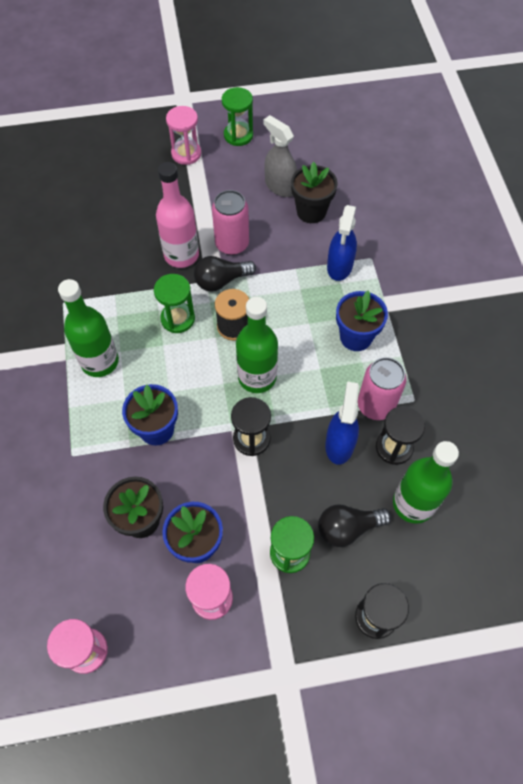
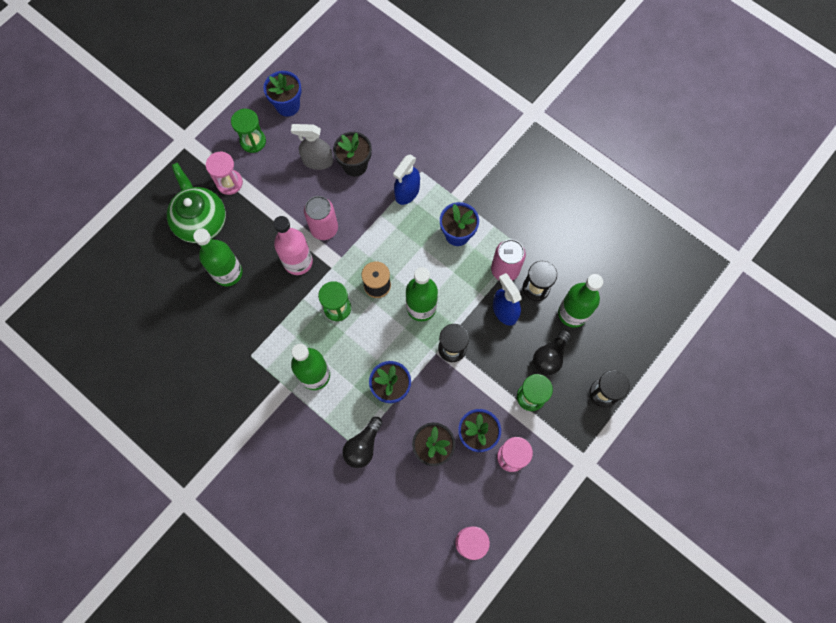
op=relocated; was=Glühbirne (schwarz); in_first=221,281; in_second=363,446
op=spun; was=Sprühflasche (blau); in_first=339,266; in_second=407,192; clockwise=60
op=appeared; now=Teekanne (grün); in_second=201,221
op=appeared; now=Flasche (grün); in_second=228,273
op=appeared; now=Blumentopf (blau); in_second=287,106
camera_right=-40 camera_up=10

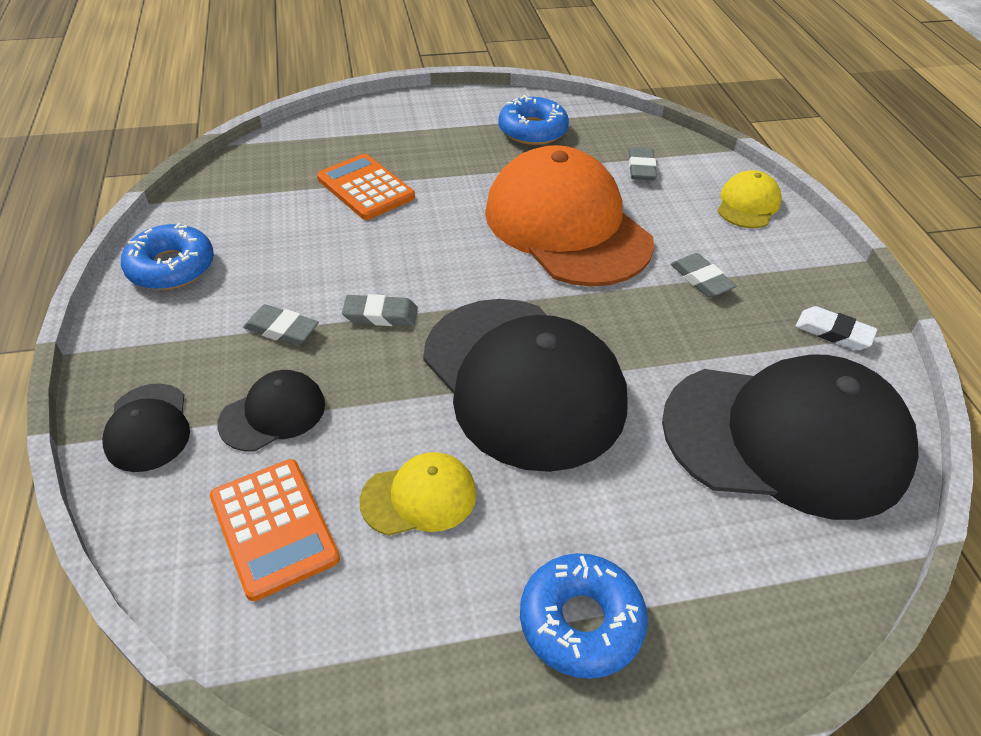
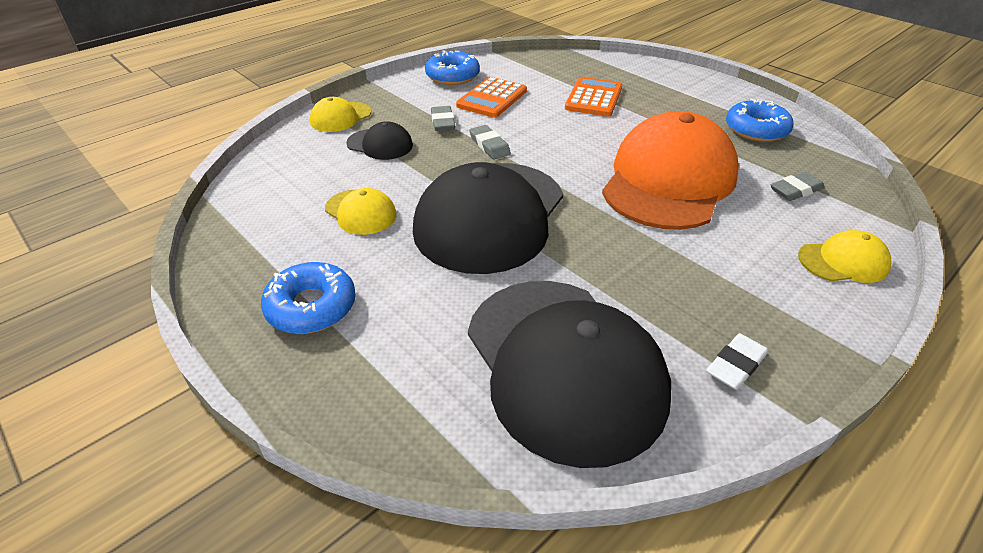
op=colour; was=Kappe (schwarz); now=Kappe (gelb); in_first=148,427; in_second=340,117
op=relocated; was=Taschenrechner (orange); in_first=274,528; in_second=492,98
op=missing; was=Radiergummi (grau); in_first=701,279
op=spun; was=Radiergummi (weiß); in_first=833,332; in_second=736,365; clockwise=45
camera_right=60 camera_up=-5

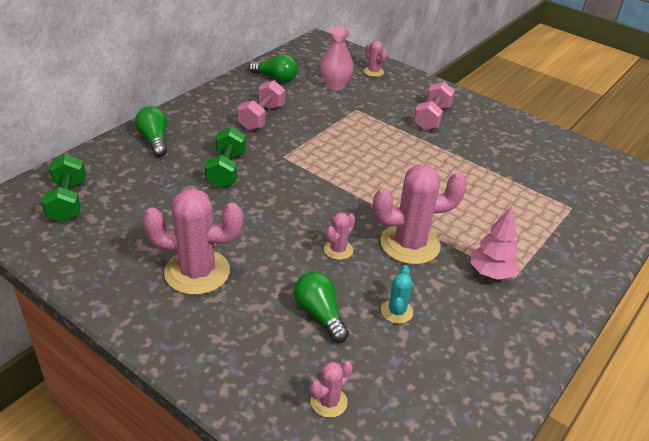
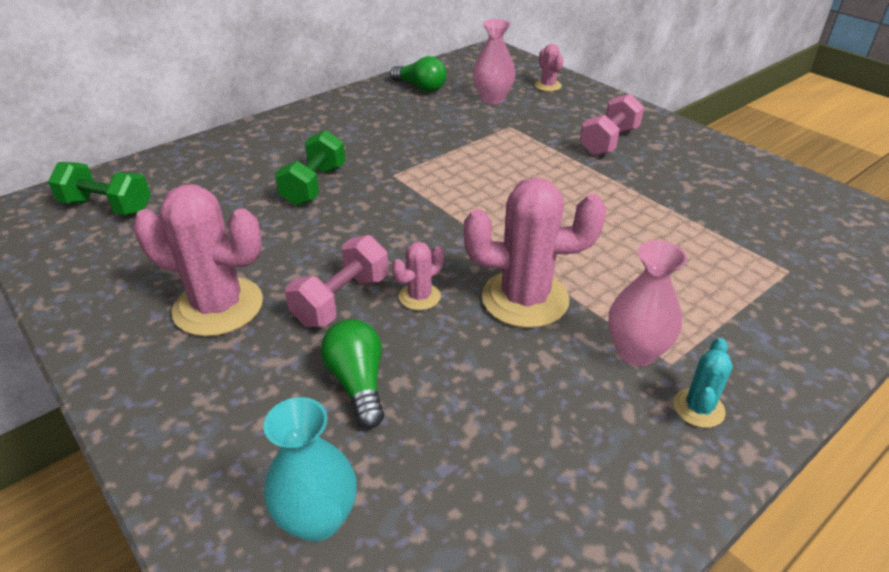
op=spun; was=Hantel (grün); in_first=67,201; in_second=107,207; clockwise=-75
op=missing; was=Glühbirne (grün); in_first=154,140
op=relocated; was=Hantel (rosa); in_first=261,117; in_second=341,300
op=exchanged; was=Kaktus (rosa); now=Vase (türkis); in_first=328,402; in_second=318,519
op=relocated; was=Kaktus (türkis); in_first=396,311; in_second=698,408
op=exchanged; was=Baum (rosa); now=Vase (rosa); in_first=490,273; in_second=636,352
camera_right=15 camera_up=0

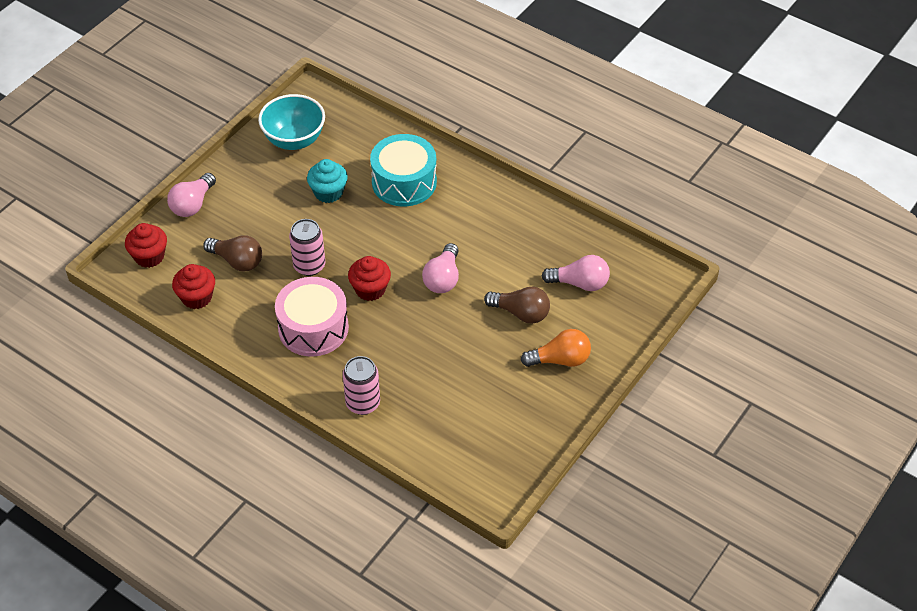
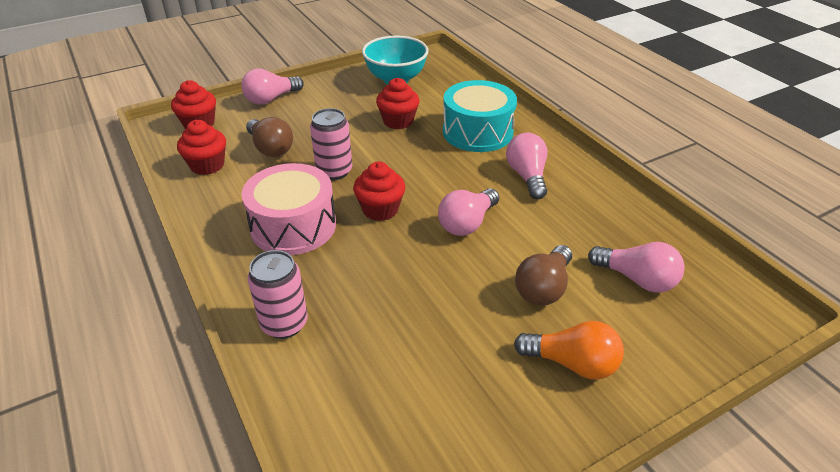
op=colour; was=Muffin (türkis); now=Muffin (rot); in_first=328,192; in_second=398,121
op=spun; was=Glühbirne (braun); in_first=521,313; in_second=543,288; clockwise=75
op=appeared; now=Glühbirne (rosa); in_second=527,176
camera_right=25 camera_up=-10

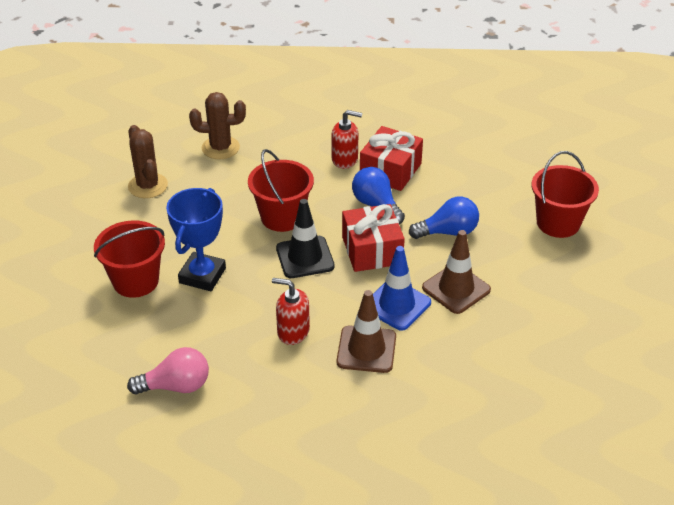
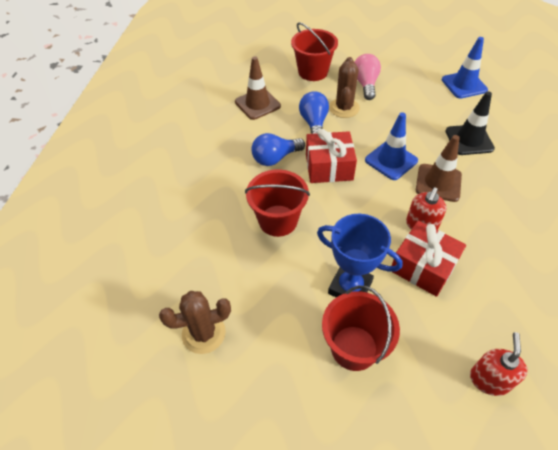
op=relocated; was=Glühbirne (rosa); in_first=176,386; in_second=365,84
op=relocated; was=Kaktus (braun); in_first=220,148; in_second=344,108
op=relocated; was=Leitkegel (schwarz); in_first=305,257; in_second=469,140
op=relocated; was=Seifenspender (rot); in_first=345,159; in_second=489,379
op=relocated; was=Geschenk (rot); in_first=390,170; in_second=423,267
op=relocated; was=Leitkegel (braun); in_first=456,289; in_second=257,104
op=appeared; now=Leitkegel (blau); in_second=464,85
camera_right=-80 camera_up=10

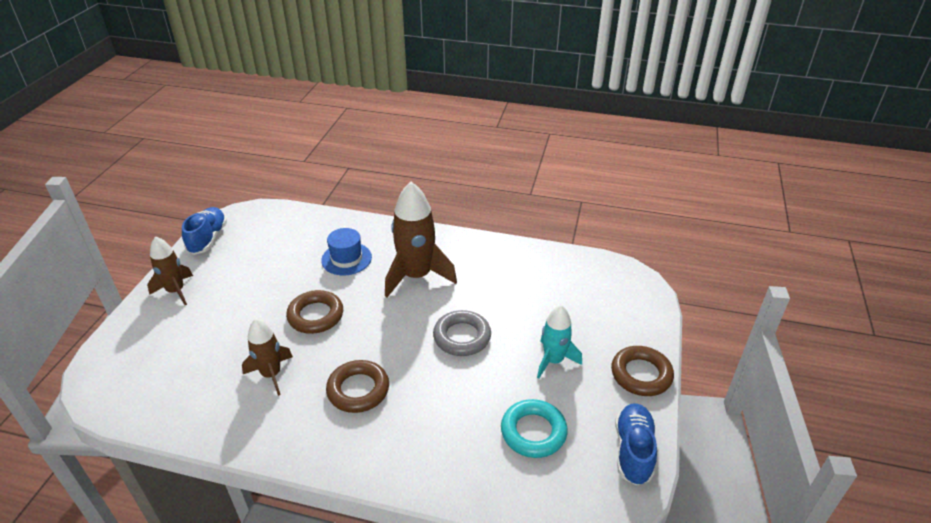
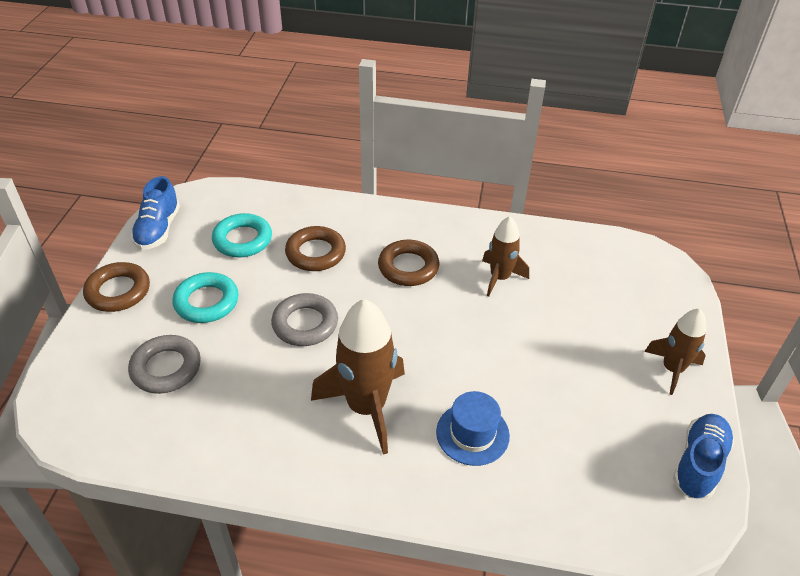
op=spun; was=Schuh (blau); in_first=208,239; in_second=699,463; clockwise=-150
op=relocated; was=Ring (braun); in_first=316,316; in_second=315,253
op=exchanged; was=Rakete (türkis); now=Ring (türkis); in_first=553,360; in_second=206,302
op=appeared; now=Ring (grau); in_second=166,368
camera_right=175 camera_up=5

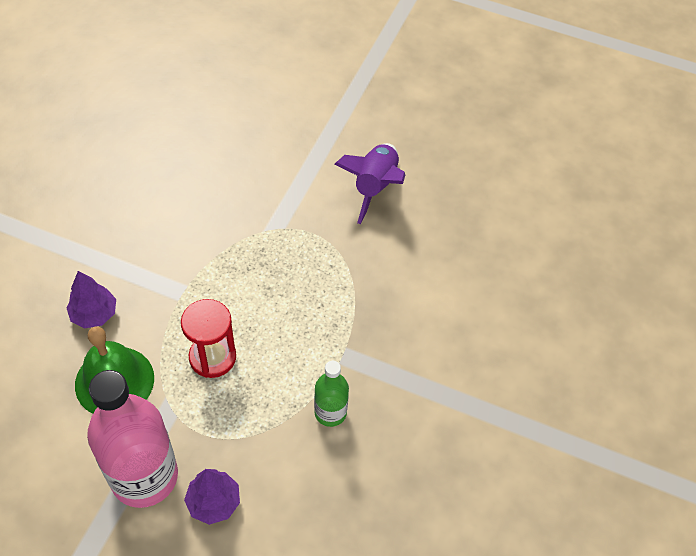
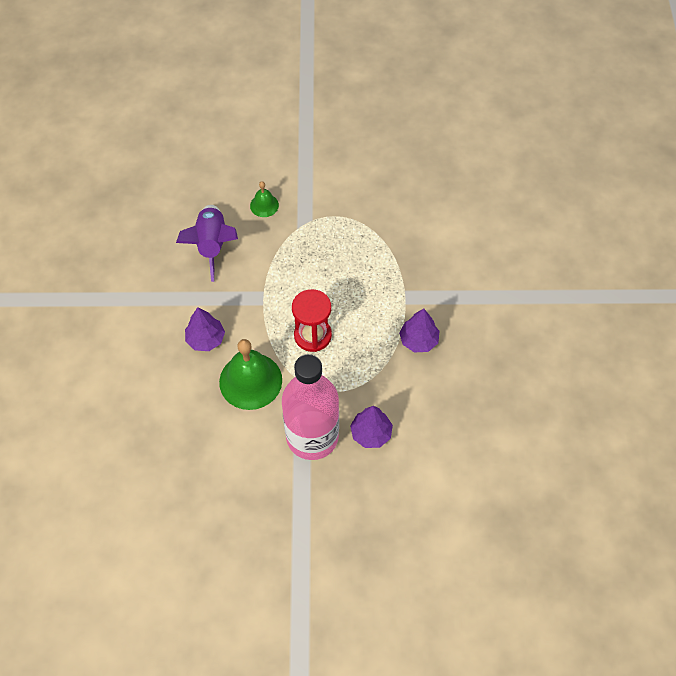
op=exchanged; was=Flasche (grün); now=Baum (lila); in_first=330,412; in_second=418,340
op=relocated; was=Rakete (lila); in_first=374,187; in_second=212,245
op=appeared; now=Glocke (grün); in_second=264,205
camera_right=-20 camera_up=5

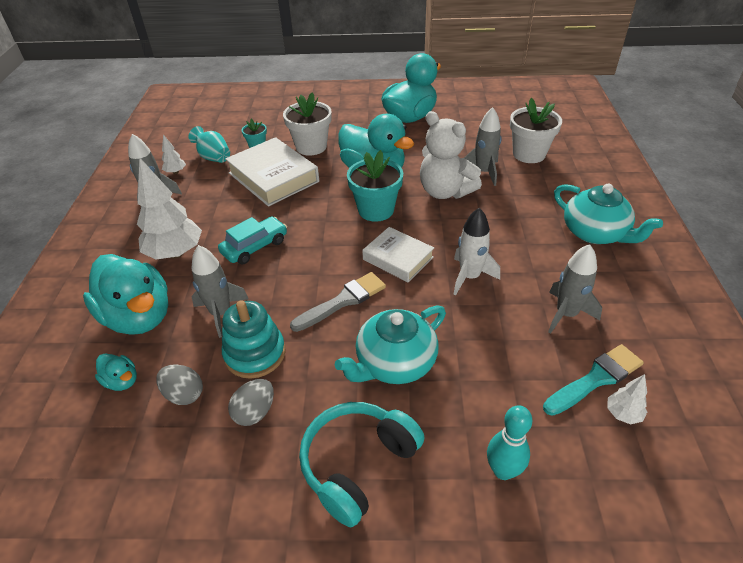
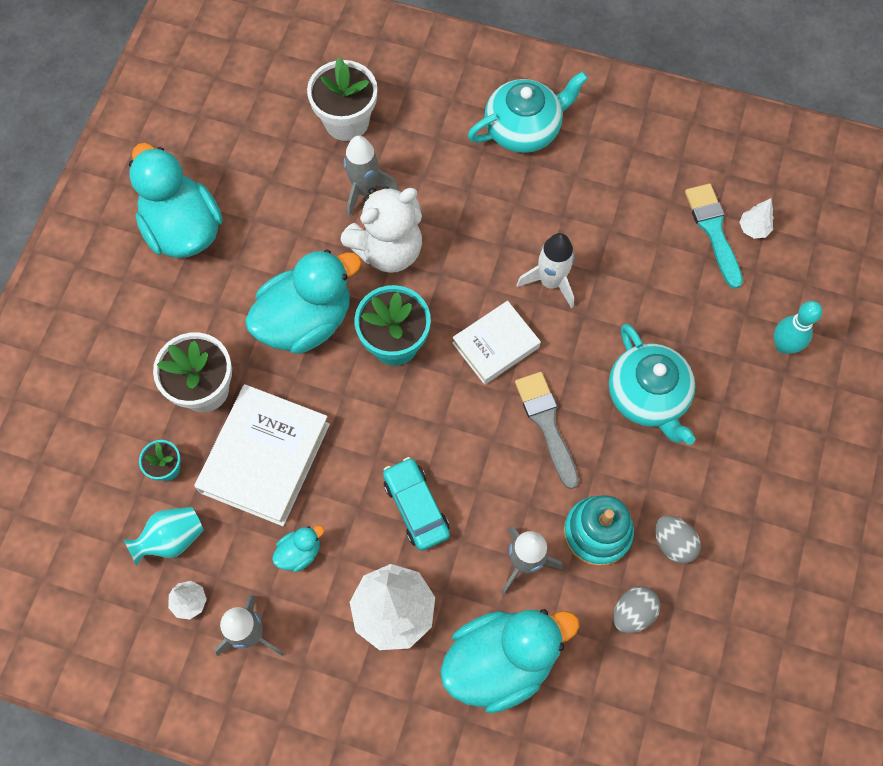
op=relocated; was=Ente (türkis); in_first=122,381; in_second=299,552
op=spun; was=Buch (weiß); in_first=273,177; in_second=265,458; clockwise=-45
op=missing; was=Kopfhörer (türkis); in_first=358,464
op=missing; was=Rakete (grau); in_first=566,314
camera_right=-75 camera_up=25

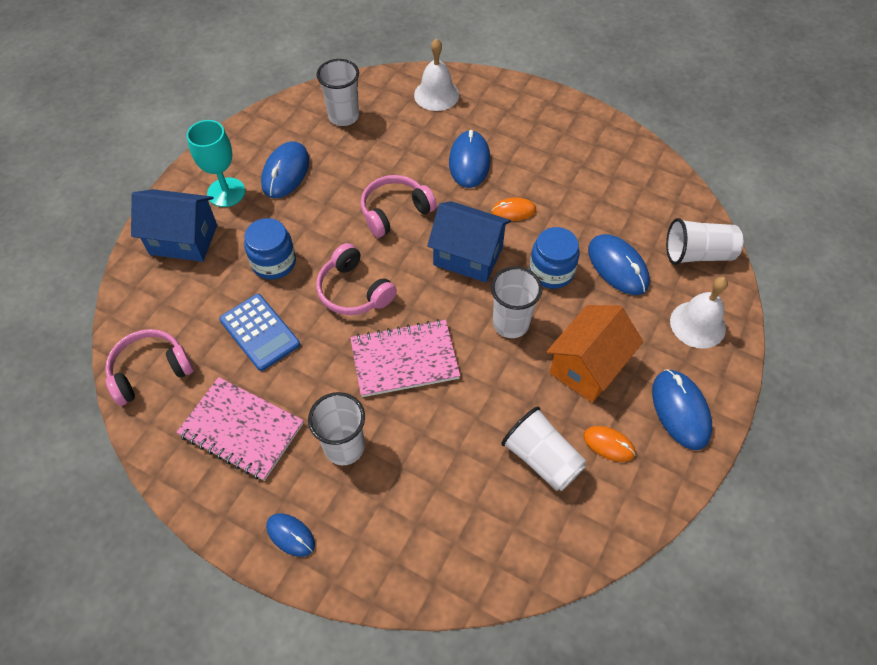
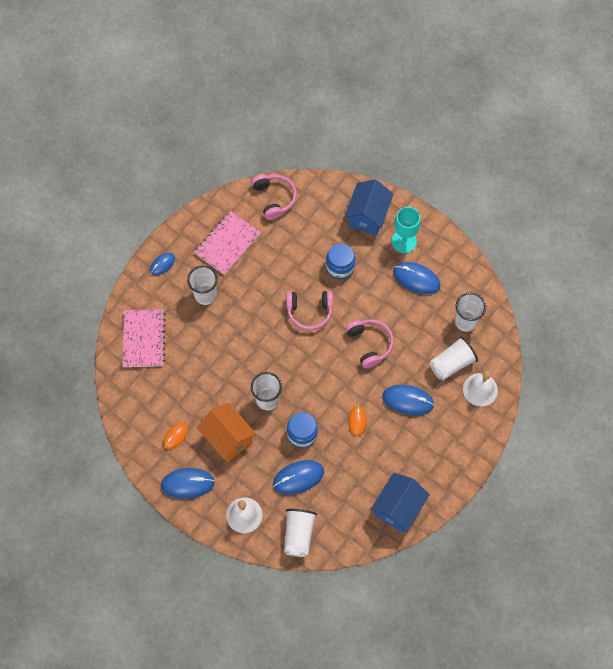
op=missing; was=Taschenrechner (blau); in_first=260,332
op=spun; was=Kopfhörer (rosa); in_first=354,291; in_second=309,311; clockwise=-150
op=relocated; was=Notizbuch (rosa); in_first=404,360; in_second=143,339
op=relocated; was=Haus (blau); in_first=468,256; in_second=398,507
op=relocated; was=Becher (weiß); in_first=542,458; in_second=451,363
camera_right=100 camera_up=10

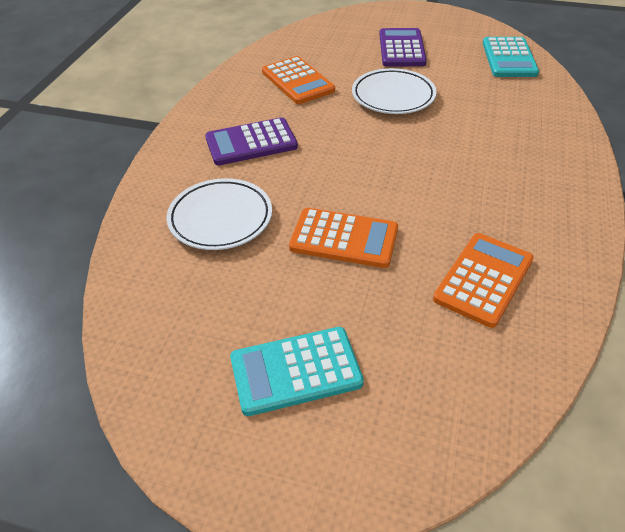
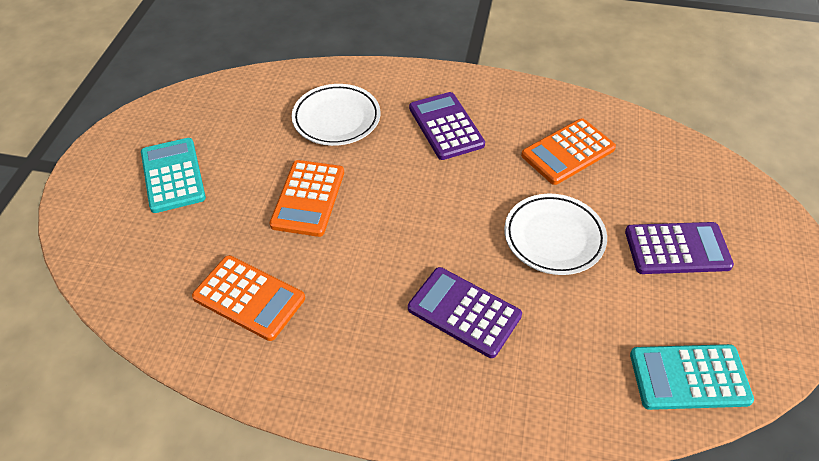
op=appeared; now=Taschenrechner (lila); in_second=464,312
camera_right=85 camera_up=5

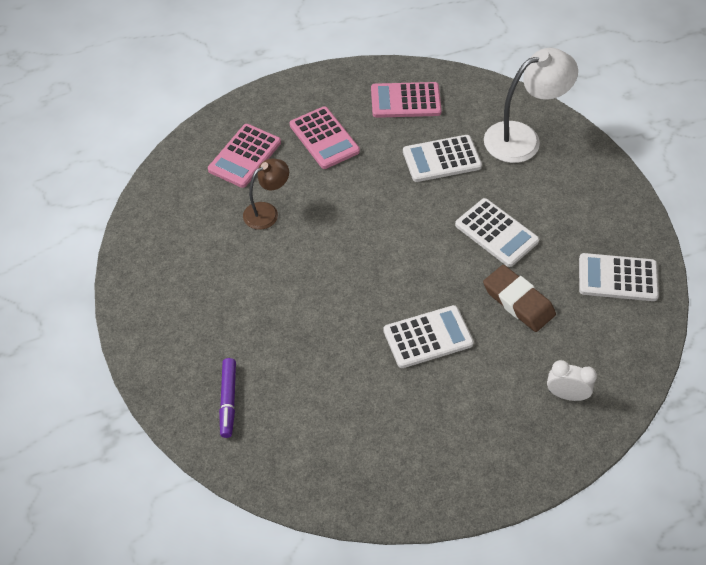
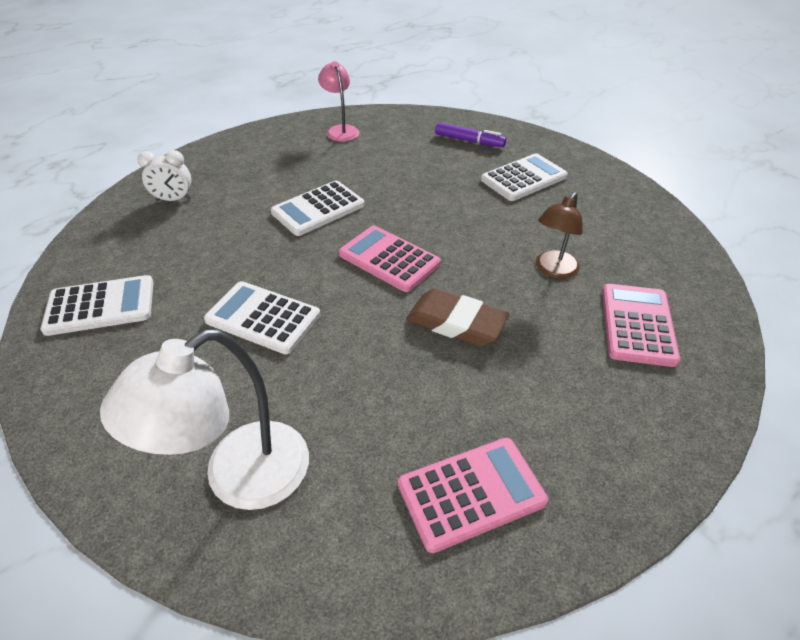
op=spun; was=Filzstift (lila); in_first=228,400; in_second=469,141; clockwise=135
op=relocated; was=Taschenrechner (rosa); in_first=324,138; in_second=389,259
op=relocated; was=Taschenrechner (weiß); in_first=441,159; in_second=523,178
op=relocated; was=Radiergummi (braun); in_first=518,301; in_second=456,322
op=appeared; now=Lampe (rosa); in_second=340,130
camera_right=160 camera_up=-10

